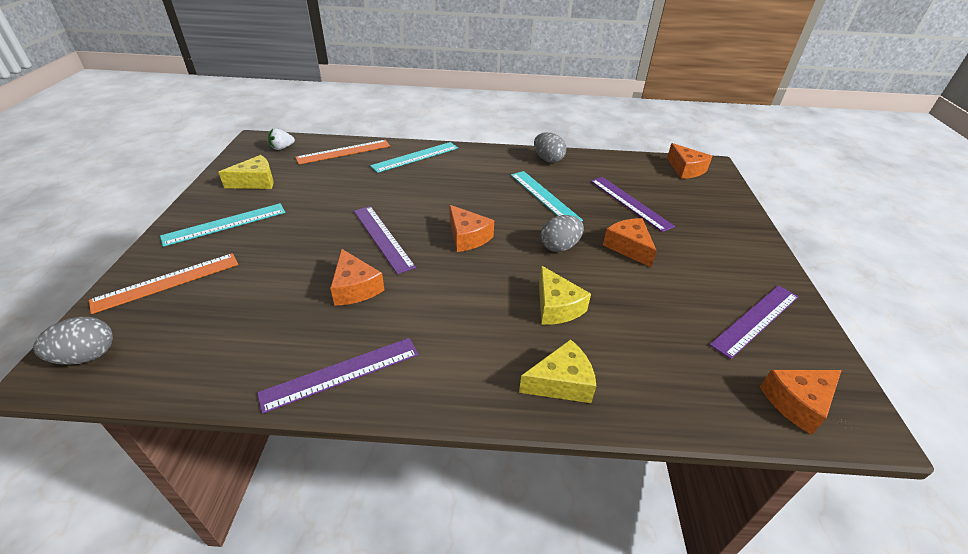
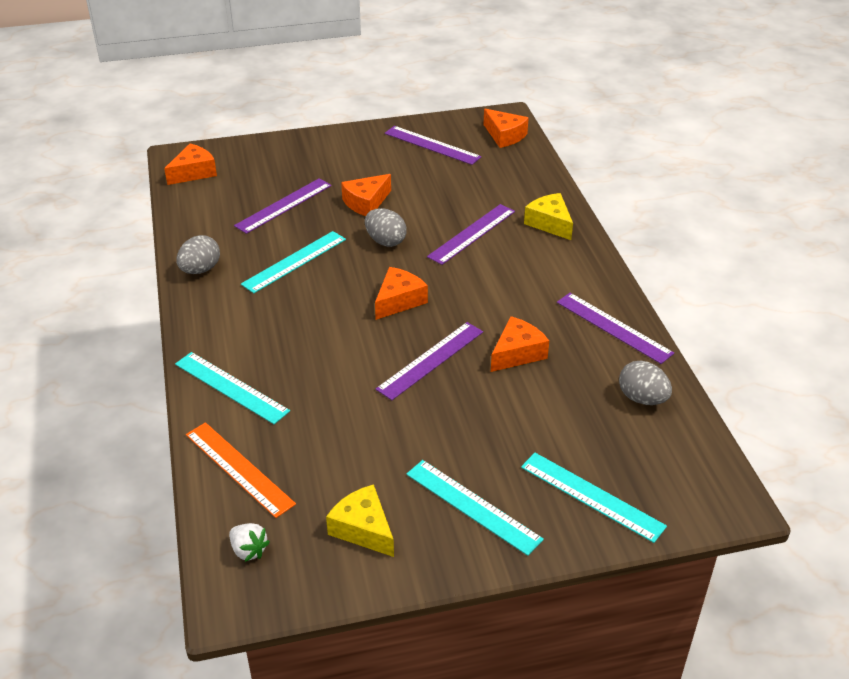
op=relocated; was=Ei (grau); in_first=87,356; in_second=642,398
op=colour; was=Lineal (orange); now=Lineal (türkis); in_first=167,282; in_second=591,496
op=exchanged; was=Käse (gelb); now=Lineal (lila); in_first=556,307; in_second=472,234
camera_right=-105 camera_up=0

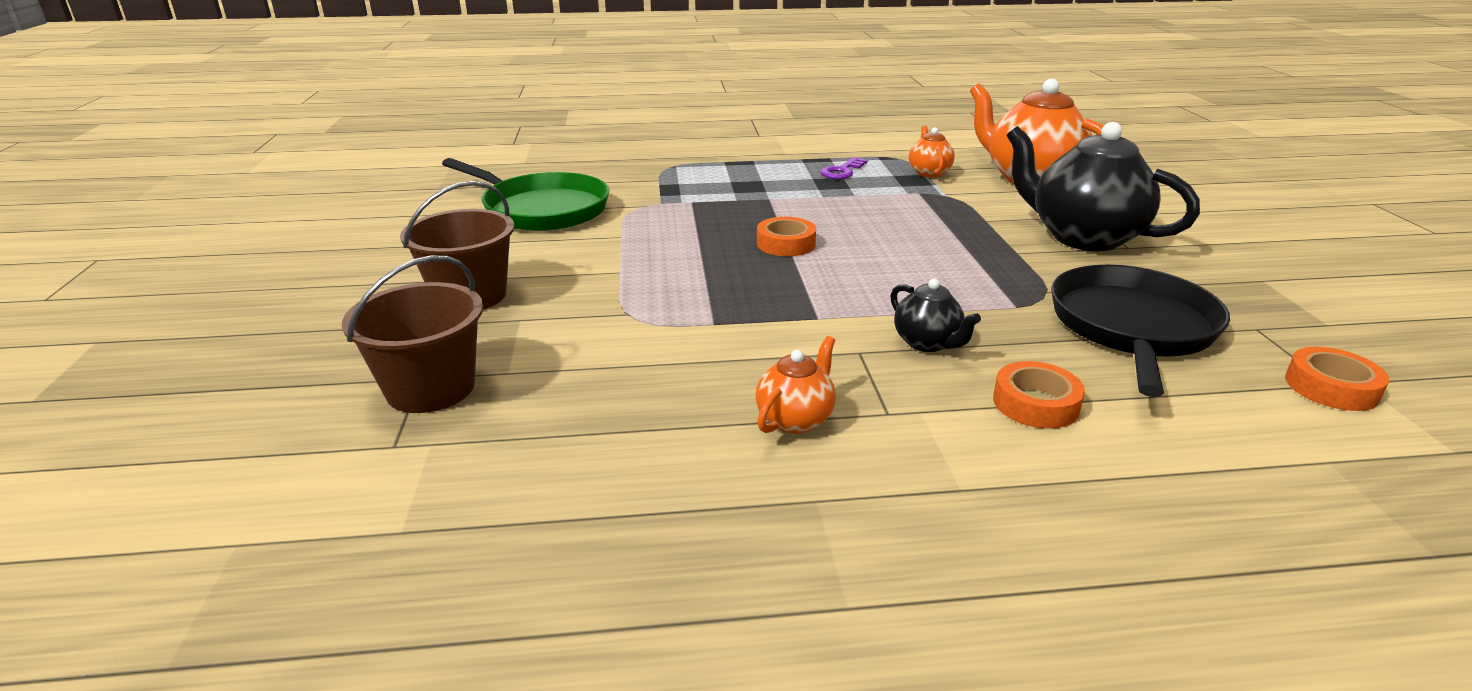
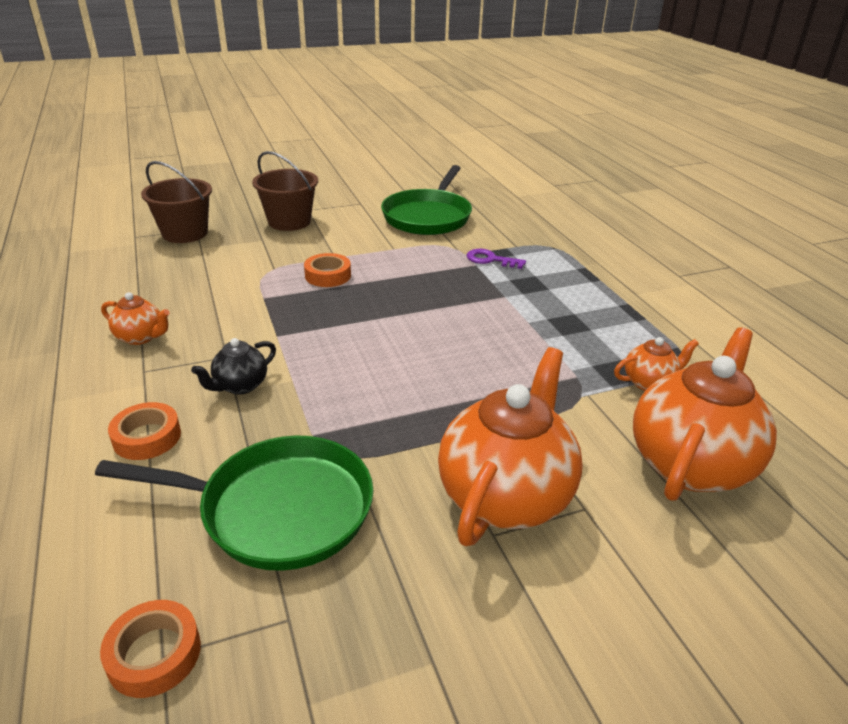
op=relocated; was=Klebeband (orange); in_first=786,244; in_second=328,275
op=relocated; was=Schlüssel (lila); in_first=842,171; in_second=490,260
op=colour; was=Teekanne (schwarz); now=Teekanne (orange); in_first=1083,237; in_second=505,495
op=colour; was=Pfanne (schwarz); now=Pfanne (grün); in_first=1131,327; in_second=279,509
camera_right=75 camera_up=5

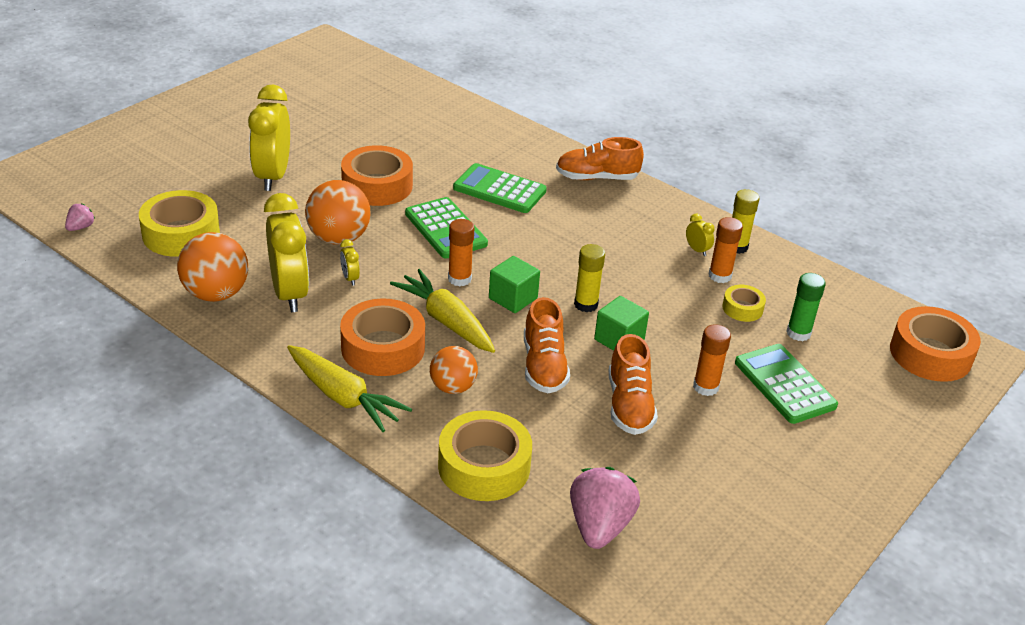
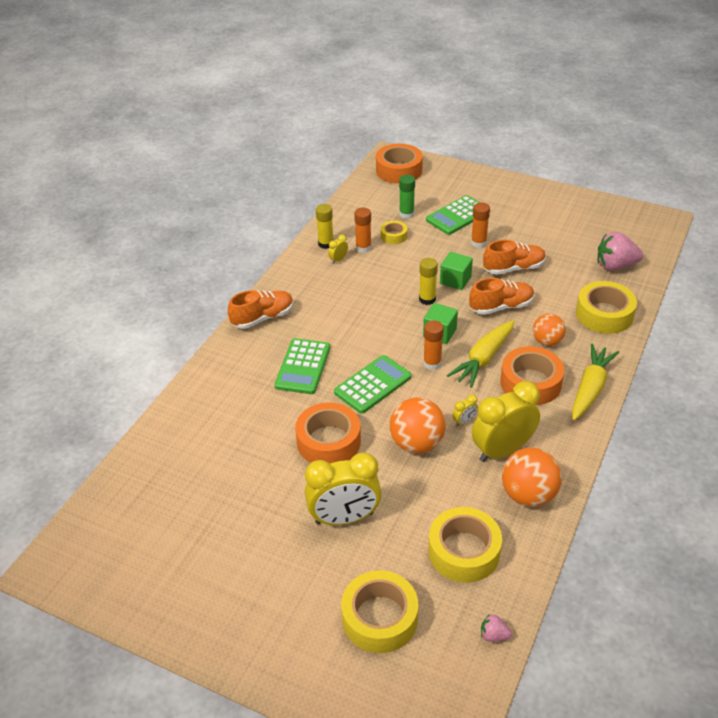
op=spun; was=Schuh (orange); in_first=597,178; in_second=263,318; clockwise=-105
op=appeared; now=Klebeband (gelb); in_second=379,618
camera_right=-100 camera_up=5

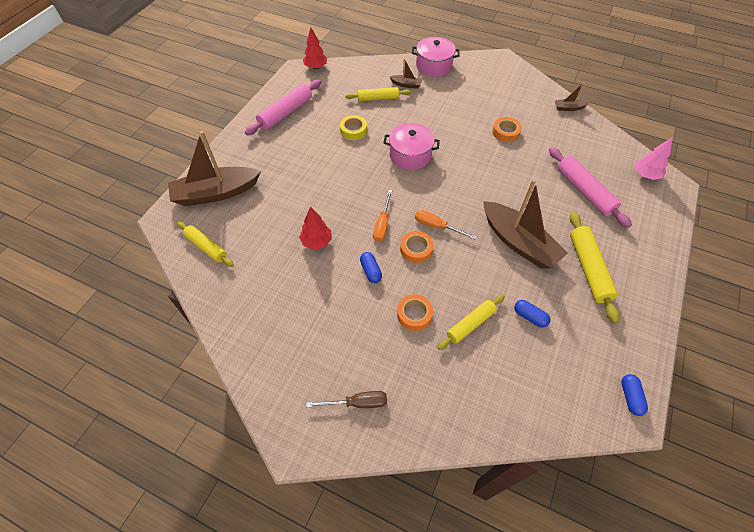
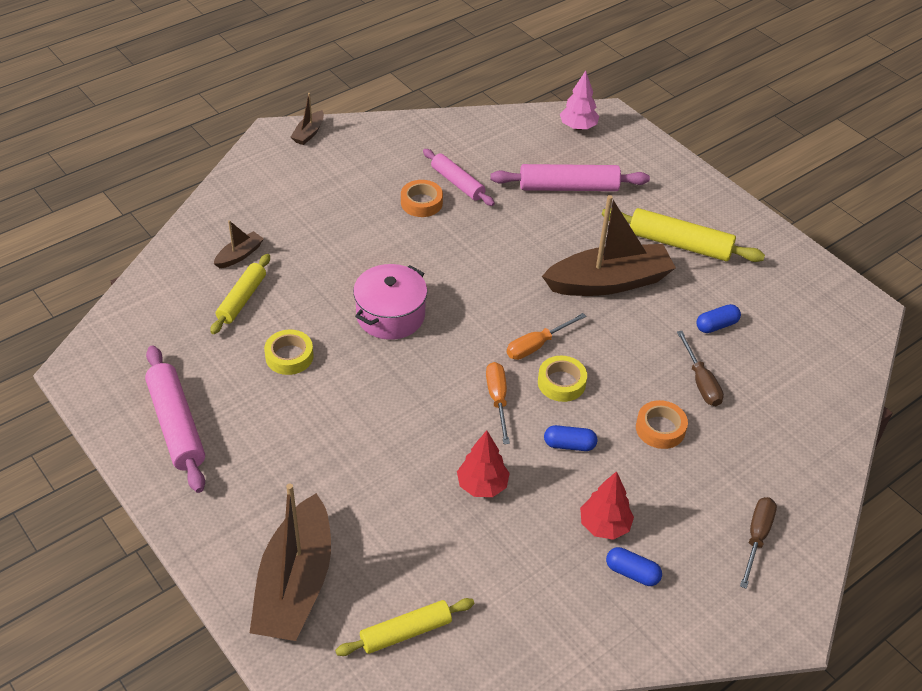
op=relocated; was=Baum (rot); in_first=315,67; in_second=604,525
op=spun; was=Schraubenzieher (orange); in_first=382,224; in_second=497,400; clockwise=-135
op=colour; was=Klebeband (orange); now=Klebeband (gelb); in_first=416,249; in_second=561,383
op=missing; was=Kochtopf (rosa); in_first=434,66
op=exchanged; was=Nudelholz (gelb); now=Schraubenzieher (braun); in_first=470,324; in_second=700,382
op=relocated; was=Boot (braun); in_first=568,108; in_second=309,133
op=relocated; was=Kapsel (blau); in_first=630,397; in_second=632,573
op=appeared; now=Nudelholz (rosa); in_second=457,183
camera_right=-65 camera_up=-10

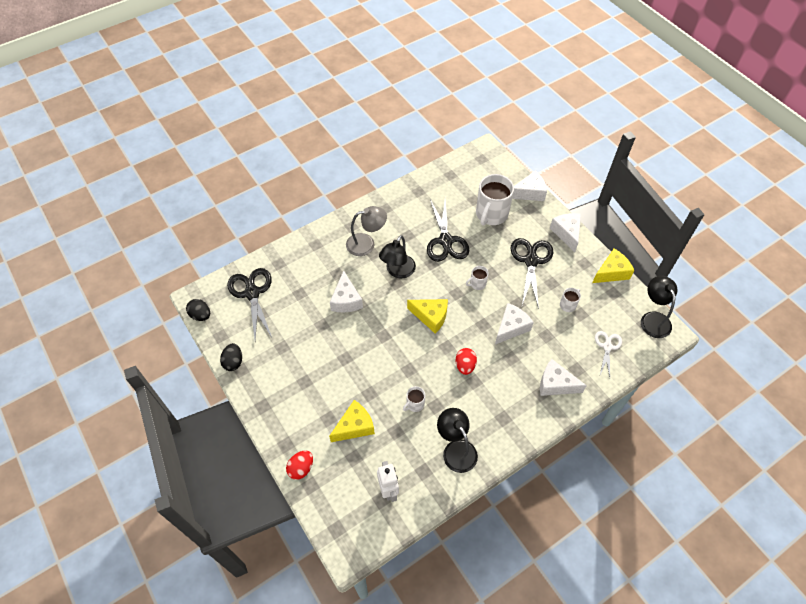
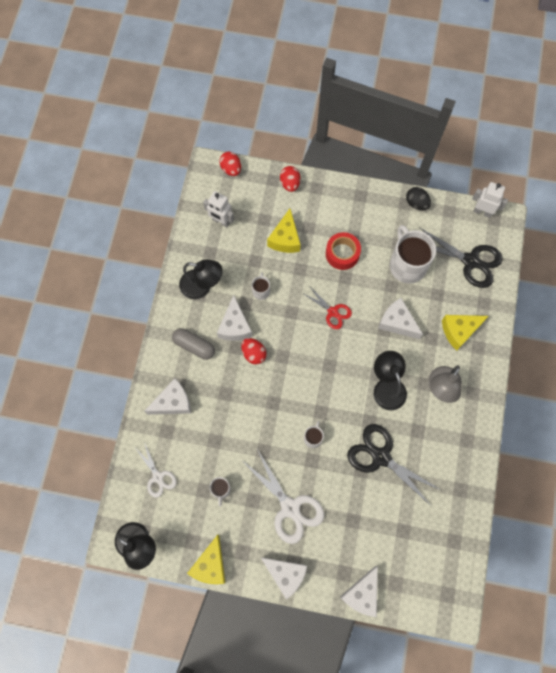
op=exchanged; was=Ei (schwarz); now=Roboter (weiß); in_first=201,315; in_second=482,211
op=relocated; was=Käse (gelb); in_first=430,317; in_second=459,331
op=relocated; was=Tasse (weiß); in_first=491,214; in_second=407,265
op=relocated; was=Käse (weiß); in_first=511,327; in_second=235,326
op=colour; was=Schere (schwarz); now=Schere (weiß); in_first=531,261; in_second=290,508
op=appeared; now=Kapsel (grau); in_second=194,346
op=appeared; now=Ei (rot); in_second=231,169
op=appeared; now=Schere (rot); in_second=333,312
op=appeared; now=Klebeband (rot); in_second=342,254
camera_right=135 camera_up=15

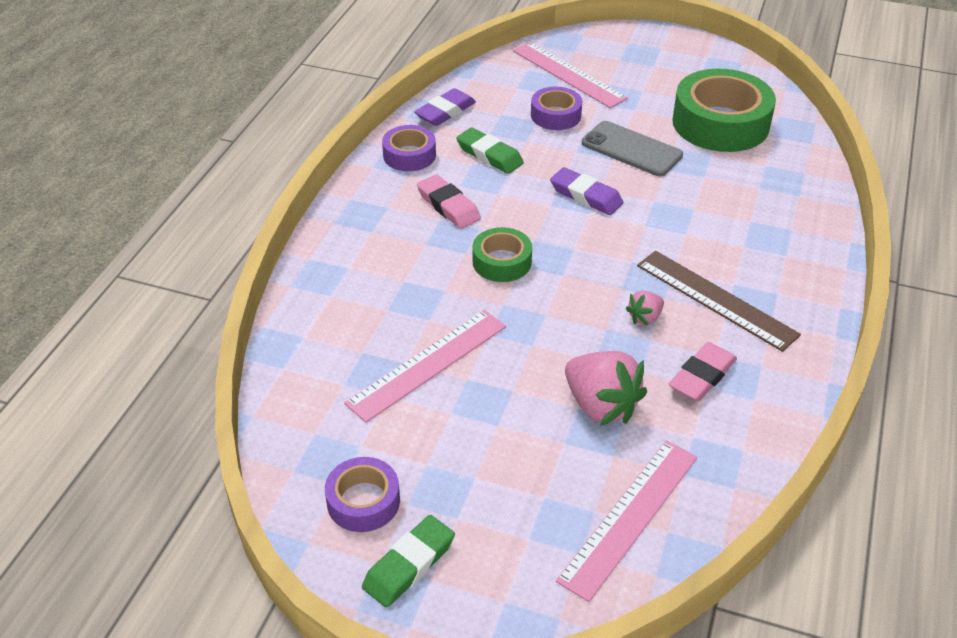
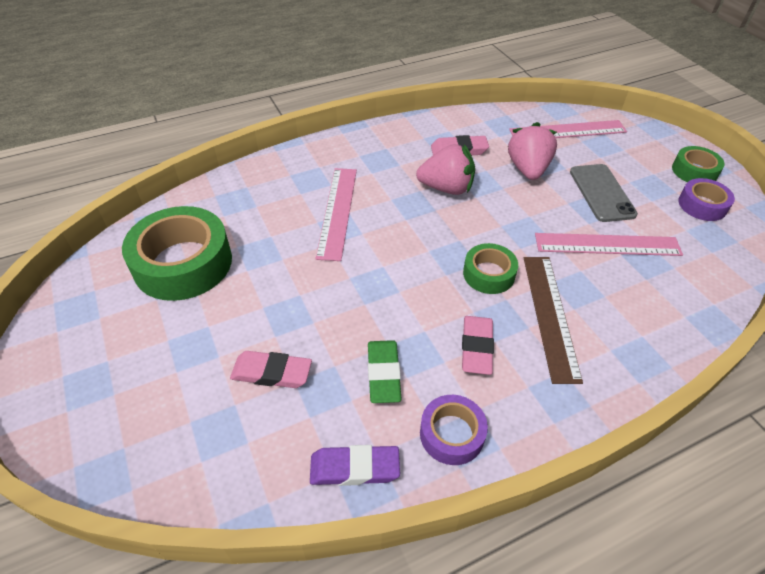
op=exchanged; was=Radiergummi (grün); now=Klebeband (grün); in_first=409,565; in_second=694,171
op=relocated; was=Lineal (rosa); in_first=568,74; in_second=337,211
op=exchanged; was=Klebeband (lila); now=Radiergummi (rosa); in_first=555,115; in_second=272,373
op=missing; was=Radiergummi (lila); in_first=586,196
op=relocated; was=Handy (grau); in_first=631,149; in_second=601,193
op=size; was=Erdbeere (rosa); in_first=645,318; in_second=446,188; ratio=1.96
op=relocated; was=Lineal (braun); in_first=715,299; in_second=550,315
camera_right=-135 camera_up=5

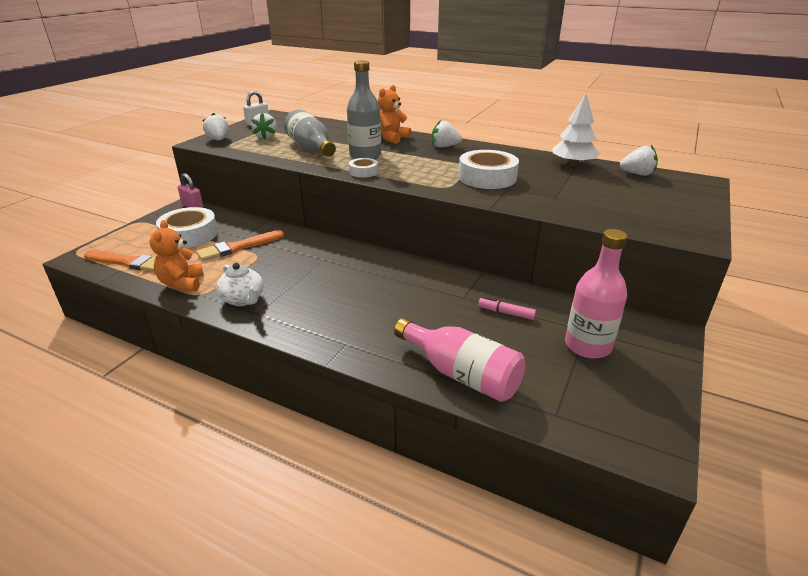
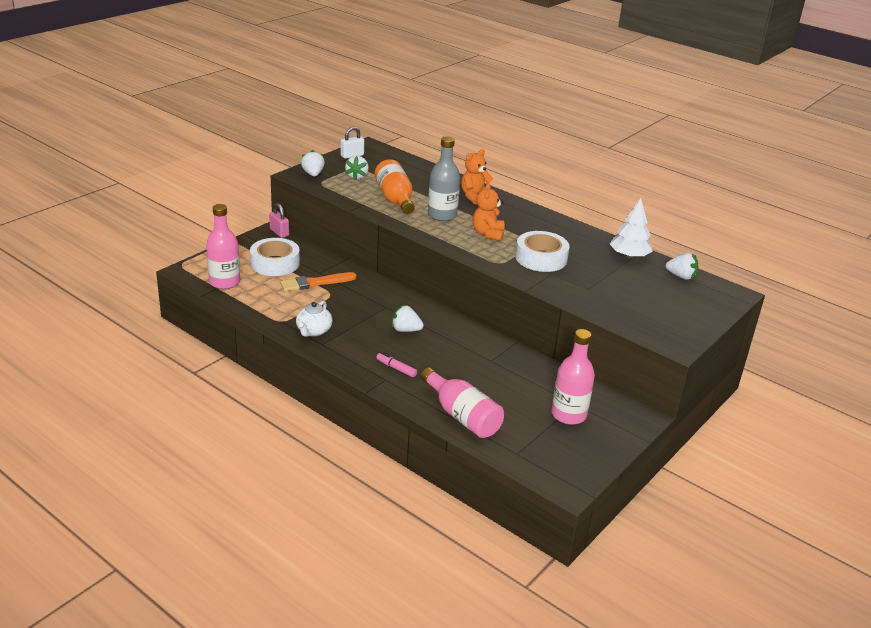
op=exchanged; was=Pinsel (orange); now=Flasche (rosa); in_first=128,262; in_second=224,282
op=relocated; was=Teddybär (orange); in_first=182,283; in_second=488,234
op=spun; was=Teekanne (weiß); in_first=243,299; in_second=313,331; clockwise=45
op=colour; was=Flasche (grau); now=Flasche (orange); in_first=311,149; in_second=395,199
op=missing; was=Klebeband (weiß); in_first=363,172
op=relocated; was=Erdbeere (weiß); in_first=444,146; in_second=405,330
op=relocated; was=Filzstift (rosa); in_first=506,313; in_second=396,368
camera_right=10 camera_up=0

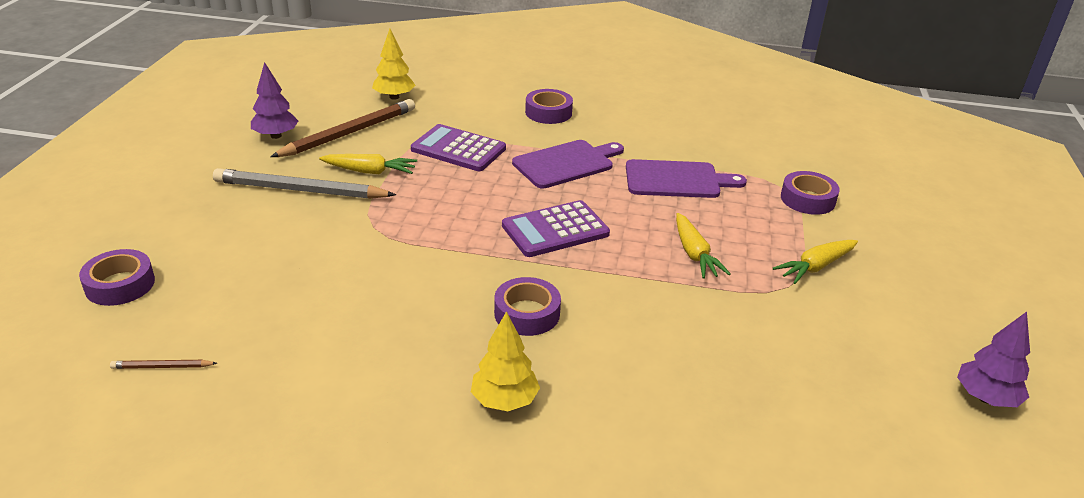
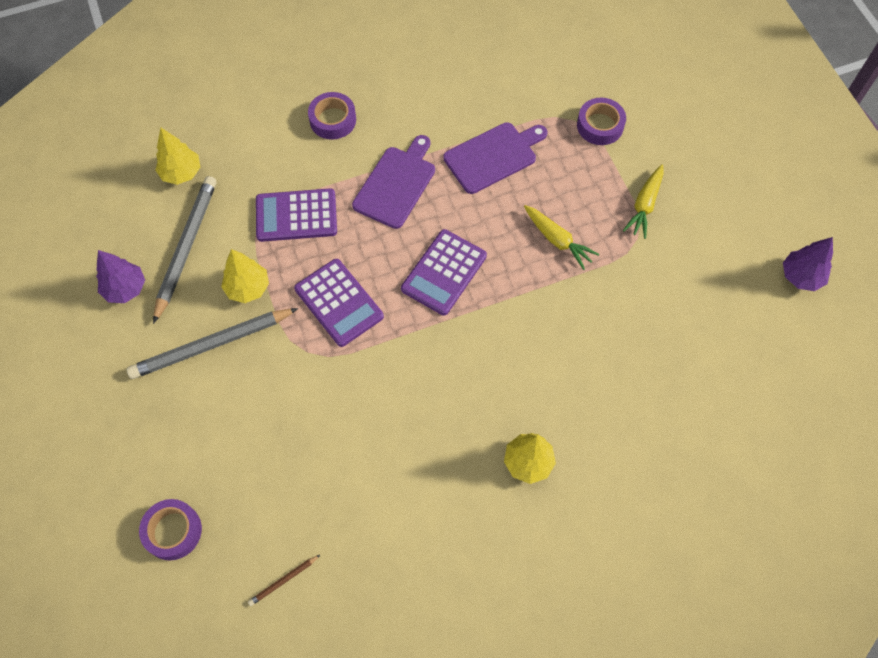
op=colour; was=Bleistift (braun); now=Bleistift (grau); in_first=349,133; in_second=186,247
op=exchanged; was=Karotte (gelb); now=Baum (gelb); in_first=370,171; in_second=248,288
op=missing; was=Klebeband (lila); in_first=527,313
op=appeared; now=Taschenrechner (lila); in_second=339,303
camera_right=-30 camera_up=30

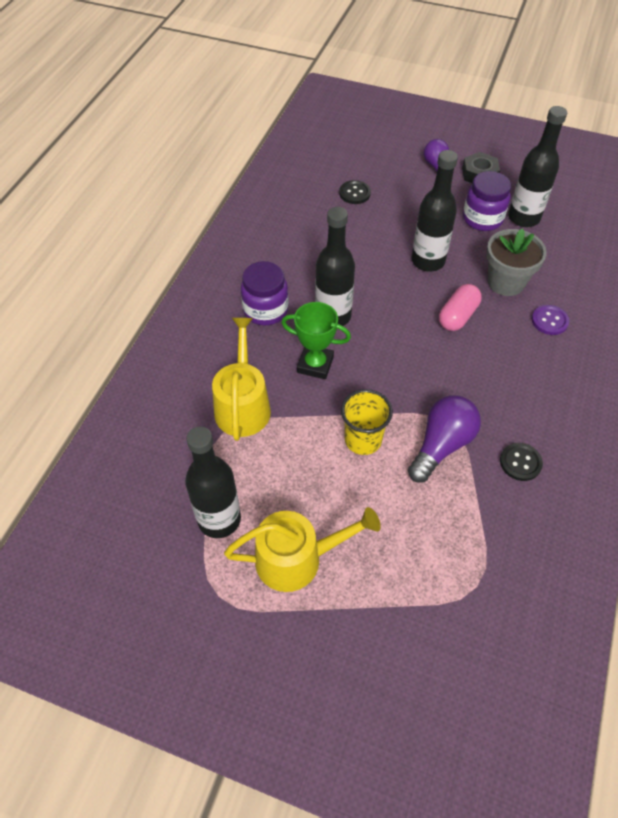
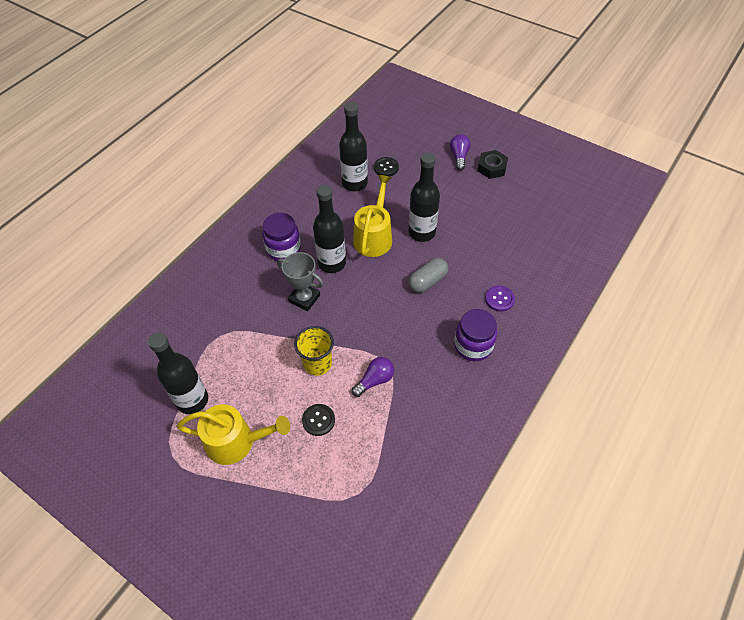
op=relocated; was=Gießkanne (gelb); in_first=243,405; in_second=374,237
op=colour; was=Pokal (grün); now=Pokal (grau); in_first=315,364; in_second=304,298
op=size; was=Glühbirne (lila); in_first=441,445; in_second=375,380; ratio=0.65
op=colour; was=Kapsel (rosa); now=Kapsel (grau); in_first=457,316; in_second=427,281
op=relocated; was=Einmachglas (lila); in_first=482,219; in_second=473,346
op=missing; was=Blumentopf (grau); in_first=506,282
op=relocated; was=Knopf (schwarz); in_first=520,462; in_second=318,420
op=relocated; was=Flasche (schwarz); in_first=523,218; in_second=354,183
camera_right=15 camera_up=0

